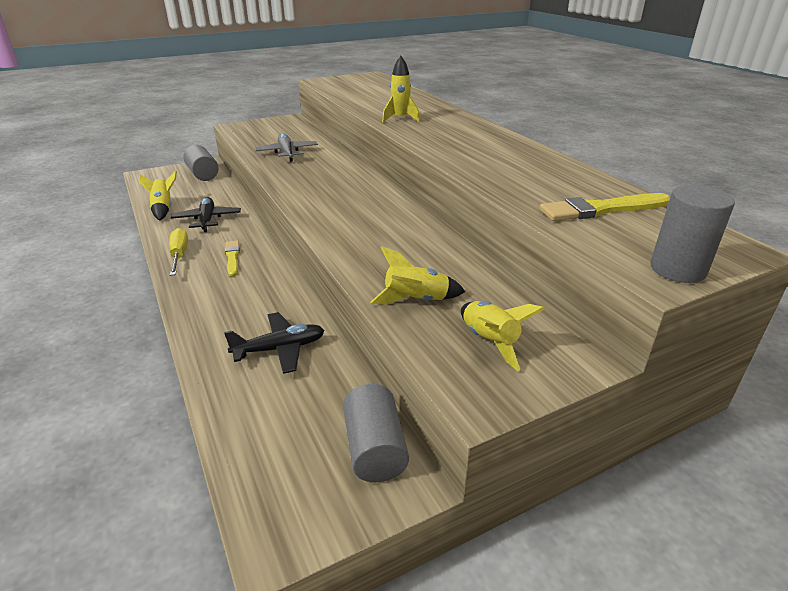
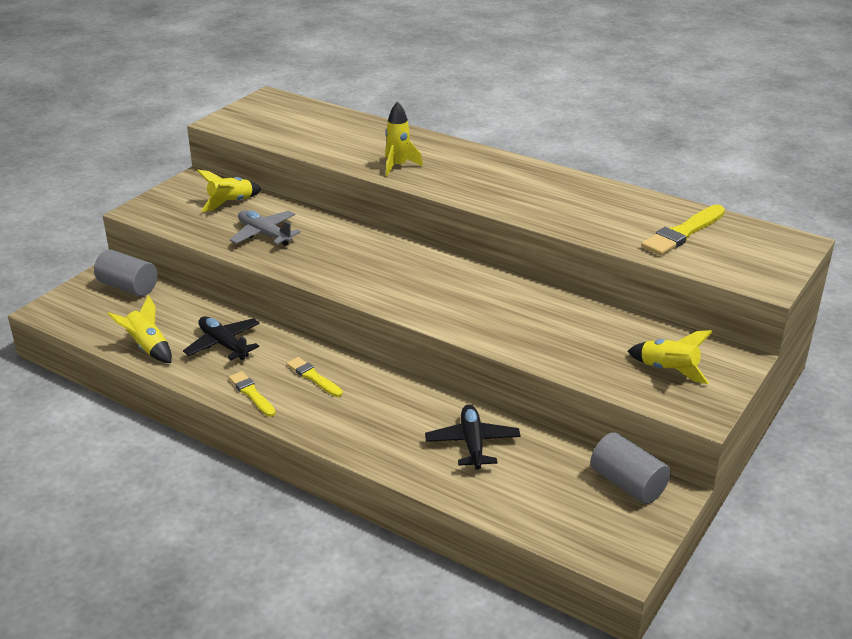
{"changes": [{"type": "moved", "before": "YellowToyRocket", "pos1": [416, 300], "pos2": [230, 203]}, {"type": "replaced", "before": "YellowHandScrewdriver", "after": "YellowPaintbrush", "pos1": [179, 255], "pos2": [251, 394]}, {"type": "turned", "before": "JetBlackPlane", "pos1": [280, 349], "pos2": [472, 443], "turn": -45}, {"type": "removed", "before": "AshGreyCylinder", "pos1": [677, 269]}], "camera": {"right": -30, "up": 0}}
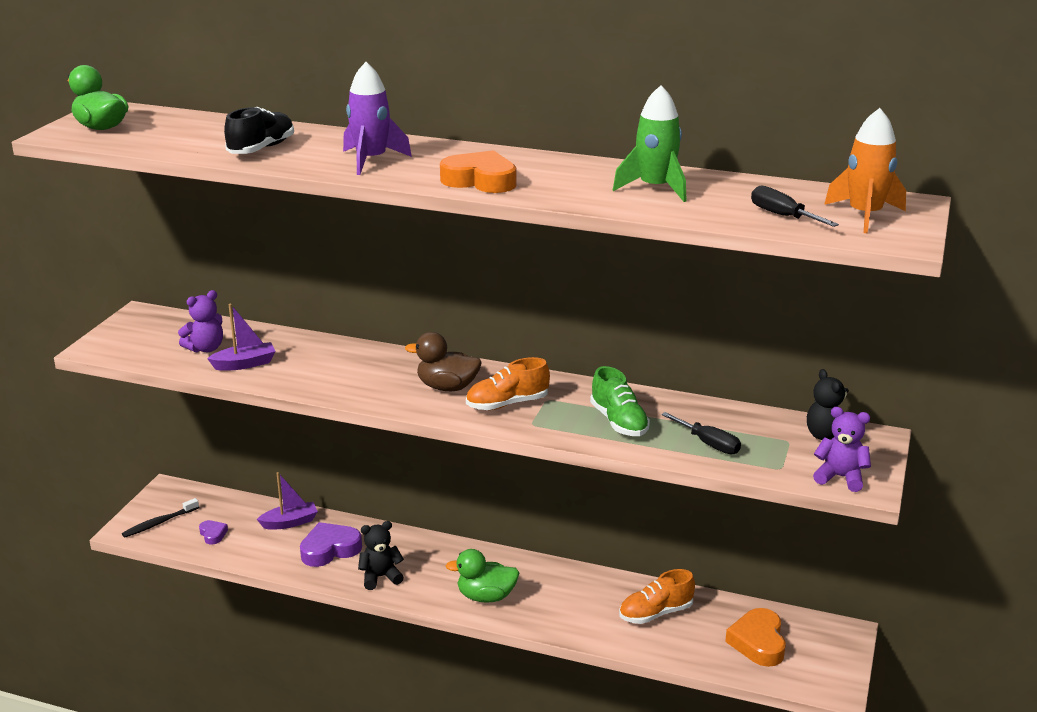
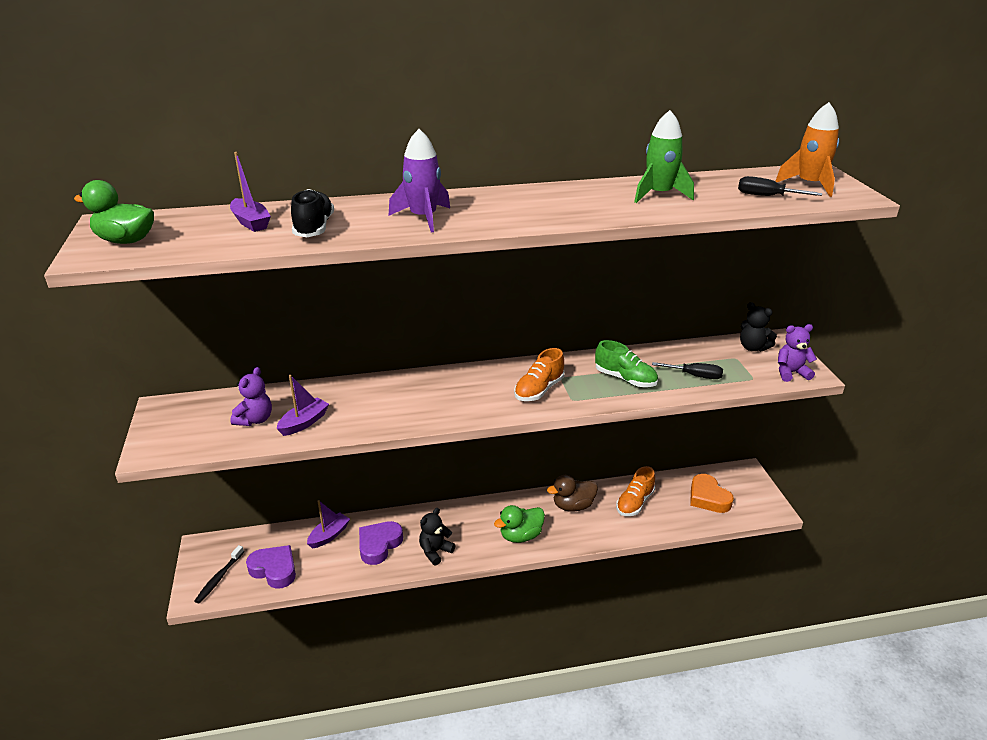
{"changes": [{"type": "added", "after": "PurpleBoat", "pos2": [251, 222]}, {"type": "resized", "before": "PurpleLoveHeart", "pos1": [213, 534], "pos2": [274, 570], "scale": 1.91}, {"type": "moved", "before": "BrownToyDuck", "pos1": [447, 387], "pos2": [573, 506]}, {"type": "removed", "before": "OrangeColouredLoveHeart", "pos1": [480, 180]}], "camera": {"right": -30, "up": 5}}
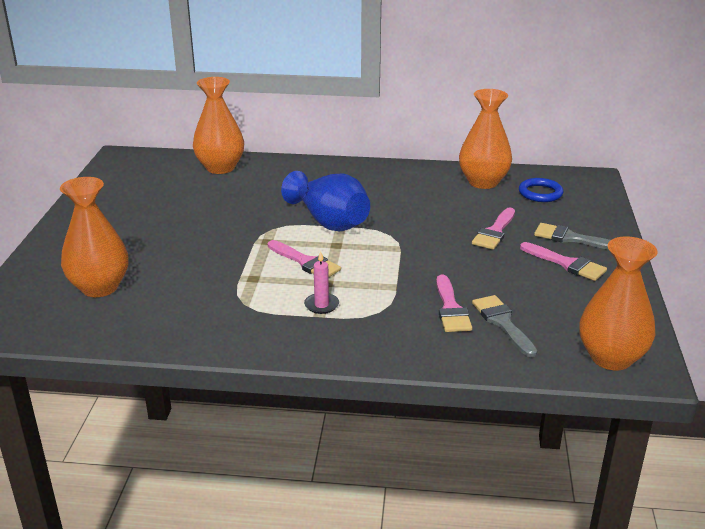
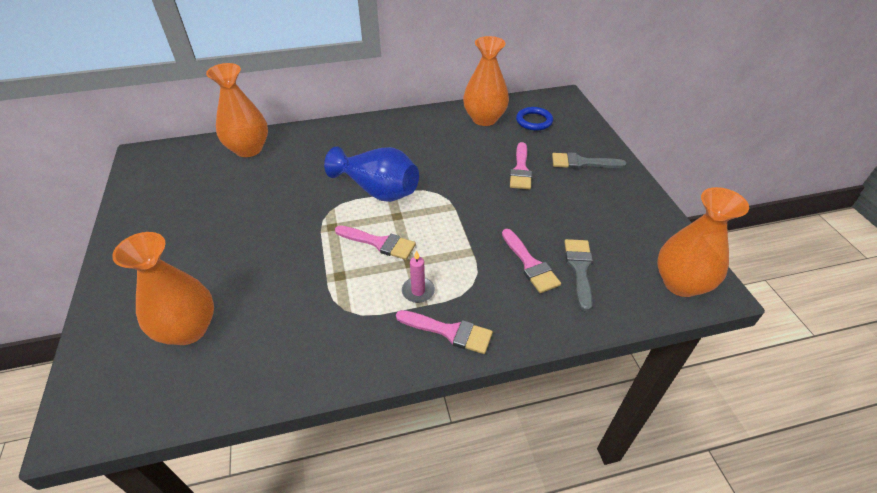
{"changes": [{"type": "moved", "before": "RosyPaintbrush", "pos1": [566, 264], "pos2": [449, 332]}, {"type": "turned", "before": "AshGreyPaintbrush", "pos1": [502, 323], "pos2": [579, 268], "turn": 45}], "camera": {"right": -20, "up": 15}}
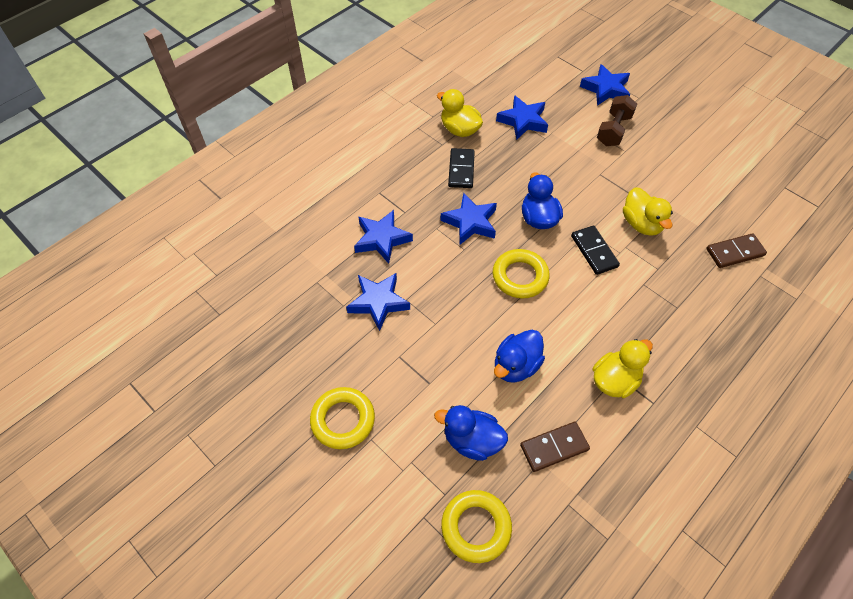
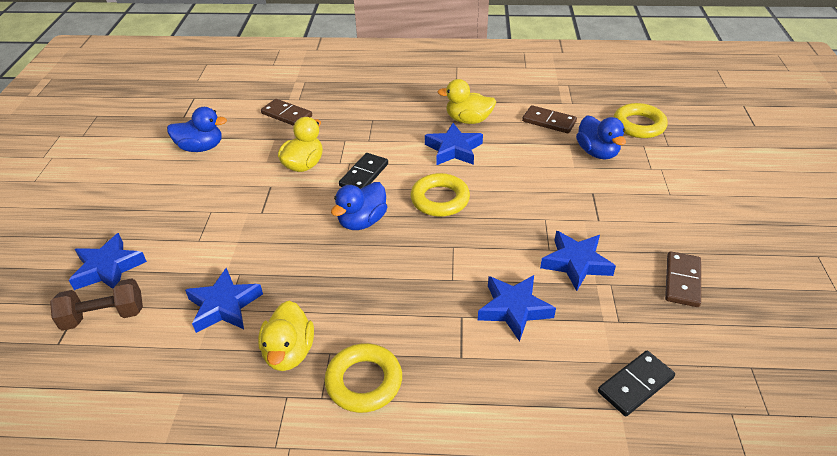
{"changes": [{"type": "moved", "before": "BrownFreeWeight", "pos1": [613, 130], "pos2": [104, 316]}, {"type": "moved", "before": "BlueToyDuck", "pos1": [516, 366], "pos2": [201, 147]}, {"type": "moved", "before": "YellowTorus", "pos1": [343, 420], "pos2": [364, 381]}, {"type": "moved", "before": "BlueFivePointedStar", "pos1": [470, 222], "pos2": [453, 149]}, {"type": "moved", "before": "JetBlackDominoPiece", "pos1": [461, 170], "pos2": [635, 385]}, {"type": "added", "after": "BrownDominoPiece", "pos2": [682, 281]}], "camera": {"right": -130, "up": -15}}
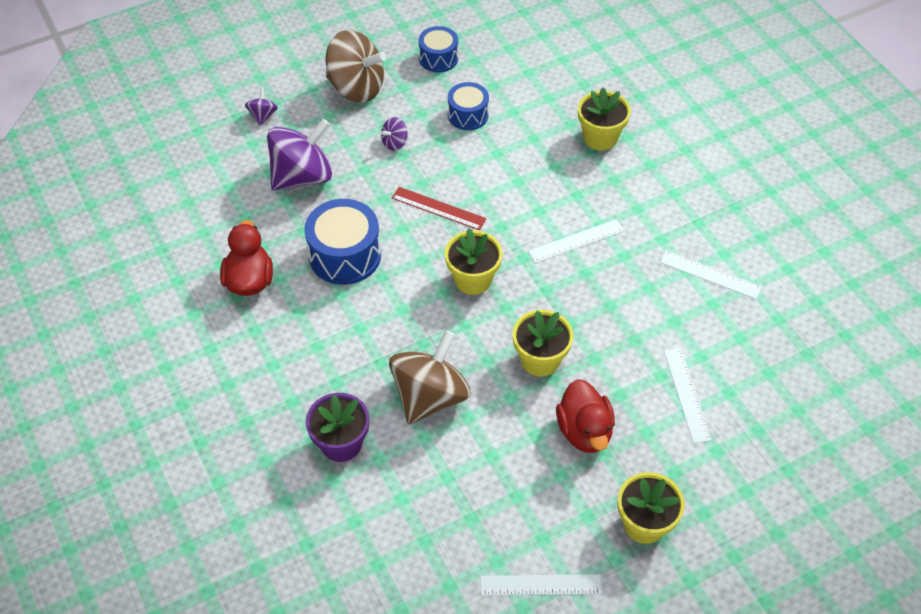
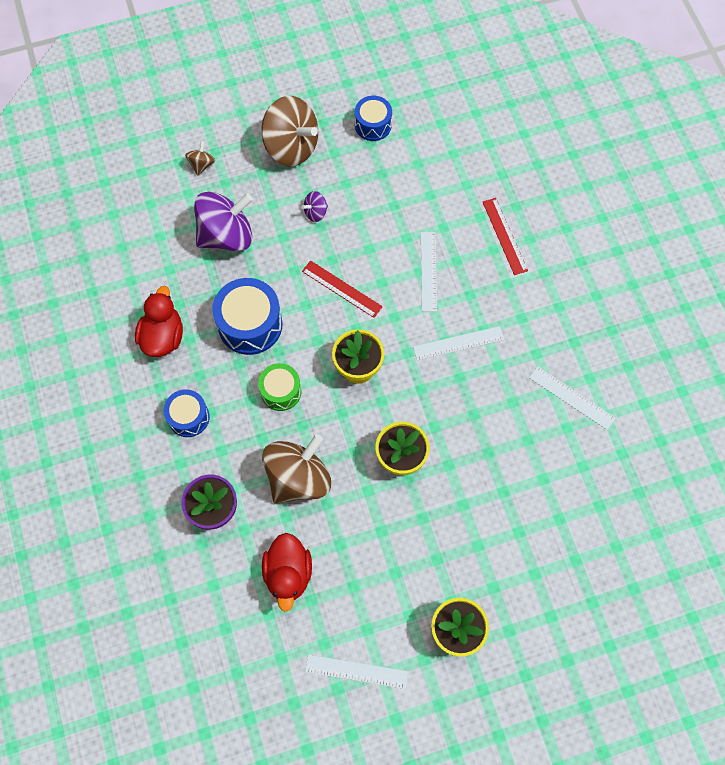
{"changes": [{"type": "moved", "before": "BlueSnareDrum", "pos1": [468, 115], "pos2": [188, 417]}, {"type": "recoloured", "before": "PurpleWhirligig", "after": "BrownWhirligig", "pos1": [263, 116], "pos2": [202, 164]}, {"type": "added", "after": "GreenSnareDrum", "pos2": [281, 391]}, {"type": "moved", "before": "RedToyDuck", "pos1": [584, 431], "pos2": [288, 574]}, {"type": "moved", "before": "WhiteMeasuringStick", "pos1": [686, 394], "pos2": [428, 271]}, {"type": "replaced", "before": "YellowPottedPlant", "after": "RedMeasuringStick", "pos1": [600, 137], "pos2": [504, 236]}], "camera": {"right": 10, "up": 15}}
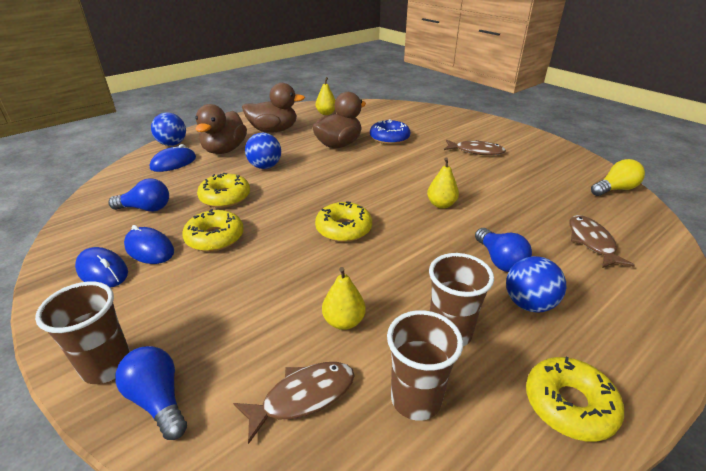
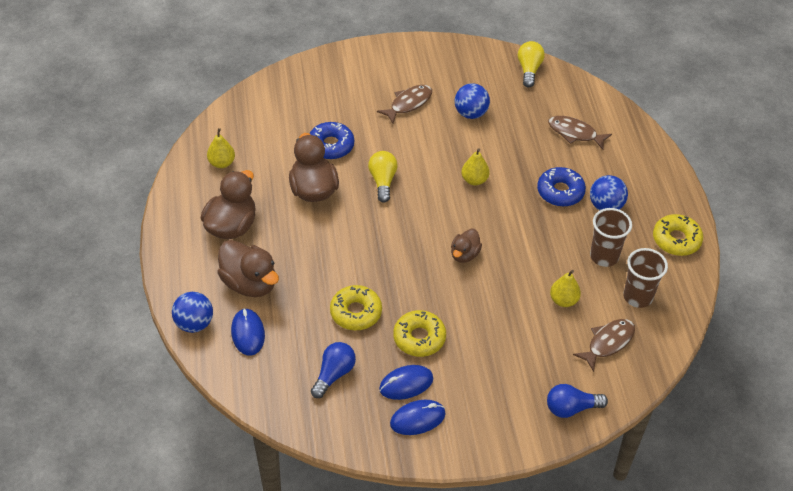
{"changes": [{"type": "added", "after": "YellowLightbulb", "pos2": [383, 181]}, {"type": "replaced", "before": "YellowDonut", "after": "BrownToyDuck", "pos1": [343, 229], "pos2": [464, 254]}, {"type": "moved", "before": "BlueSphere", "pos1": [265, 166], "pos2": [471, 113]}, {"type": "replaced", "before": "BlueLightbulb", "after": "BlueDonut", "pos1": [499, 260], "pos2": [560, 192]}, {"type": "turned", "before": "BrownFish", "pos1": [303, 397], "pos2": [608, 343], "turn": 45}, {"type": "removed", "before": "BrownCup", "pos1": [107, 366]}], "camera": {"right": -60, "up": 15}}
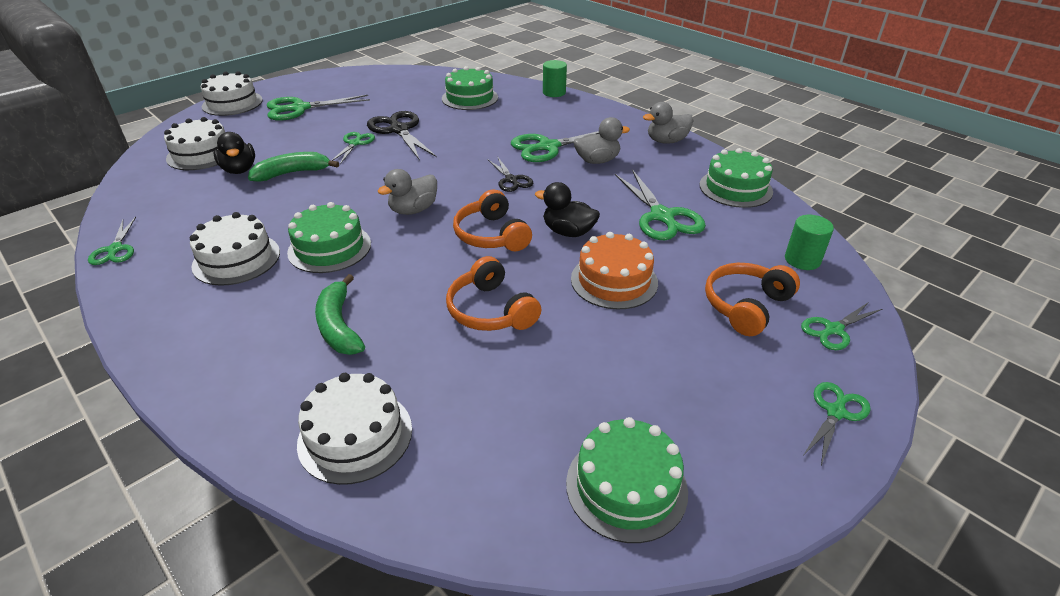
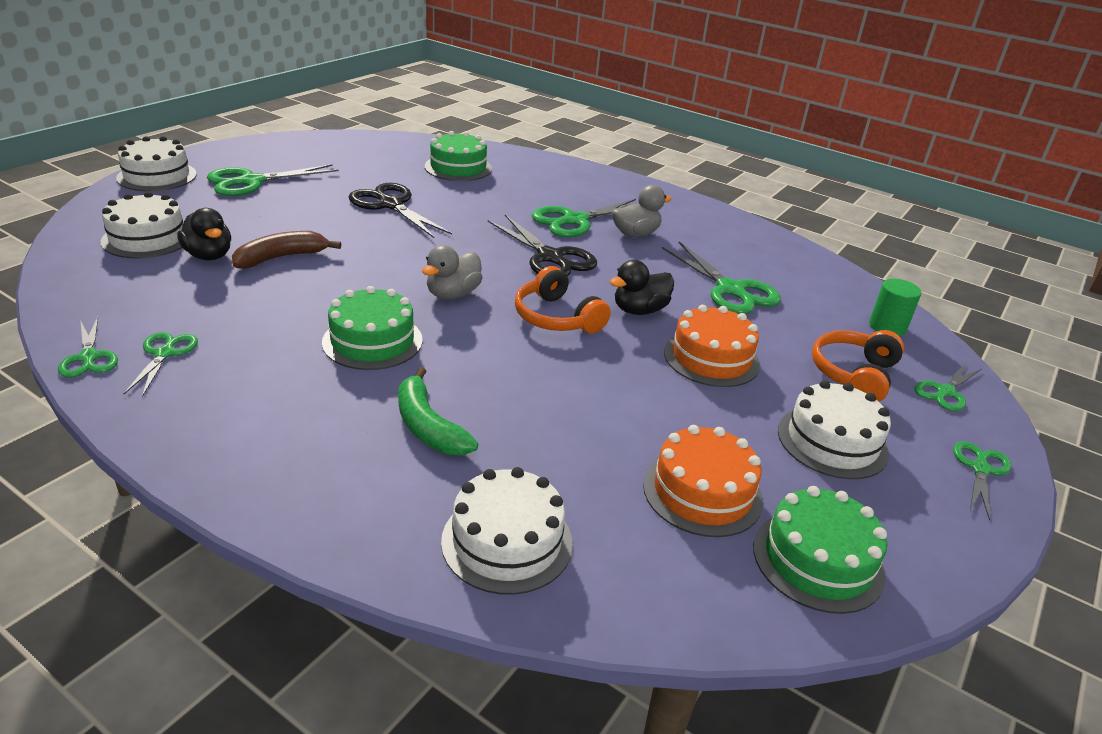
{"changes": [{"type": "moved", "before": "GreenShears", "pos1": [355, 143], "pos2": [164, 354]}, {"type": "recoloured", "before": "GreenBananaFruit", "after": "BrownBananaFruit", "pos1": [292, 173], "pos2": [281, 257]}, {"type": "resized", "before": "JetBlackShears", "pos1": [511, 180], "pos2": [550, 257], "scale": 1.71}, {"type": "turned", "before": "JetBlackToyDuck", "pos1": [568, 232], "pos2": [639, 310], "turn": -45}, {"type": "added", "after": "OrangeColouredGateau", "pos2": [702, 492]}, {"type": "moved", "before": "WhiteGateau", "pos1": [236, 259], "pos2": [832, 441]}, {"type": "removed", "before": "OrangeColouredHeadphones", "pos1": [491, 310]}, {"type": "removed", "before": "GreenCylinder", "pos1": [554, 92]}, {"type": "removed", "before": "AshGreyToyDuck", "pos1": [666, 141]}, {"type": "removed", "before": "GreenGateau", "pos1": [735, 188]}], "camera": {"right": -15, "up": -5}}
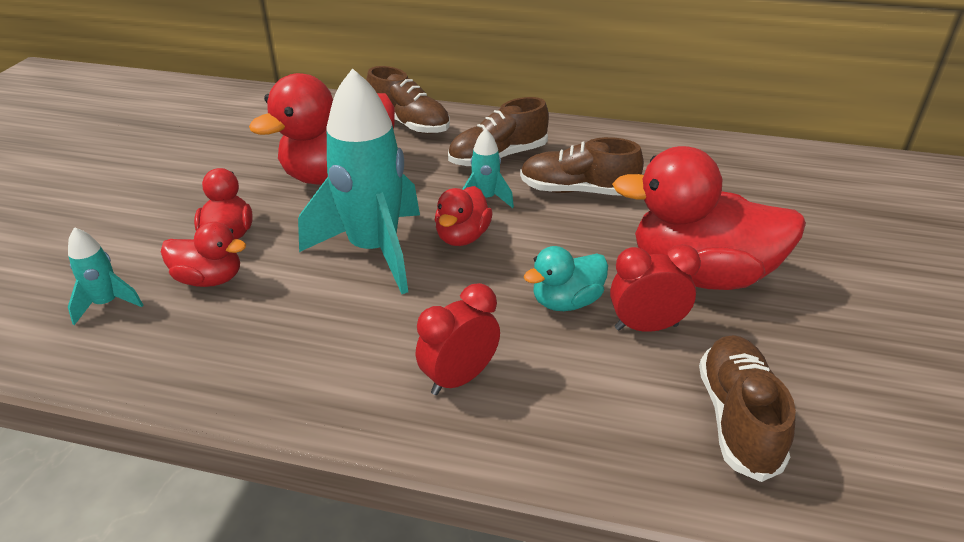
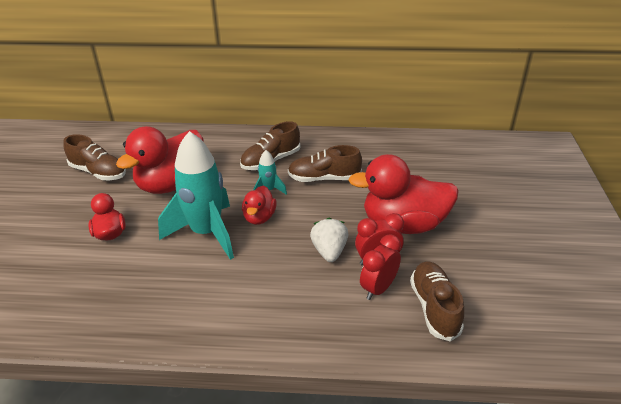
{"changes": [{"type": "moved", "before": "BrownShoe", "pos1": [409, 124], "pos2": [98, 172]}, {"type": "replaced", "before": "AquaToyDuck", "after": "WhiteStrawberry", "pos1": [566, 302], "pos2": [329, 251]}, {"type": "moved", "before": "RedAlarmClock", "pos1": [459, 378], "pos2": [378, 288]}, {"type": "removed", "before": "AquaToyRocket", "pos1": [107, 304]}, {"type": "removed", "before": "RedToyDuck", "pos1": [210, 279]}], "camera": {"right": -10, "up": 0}}
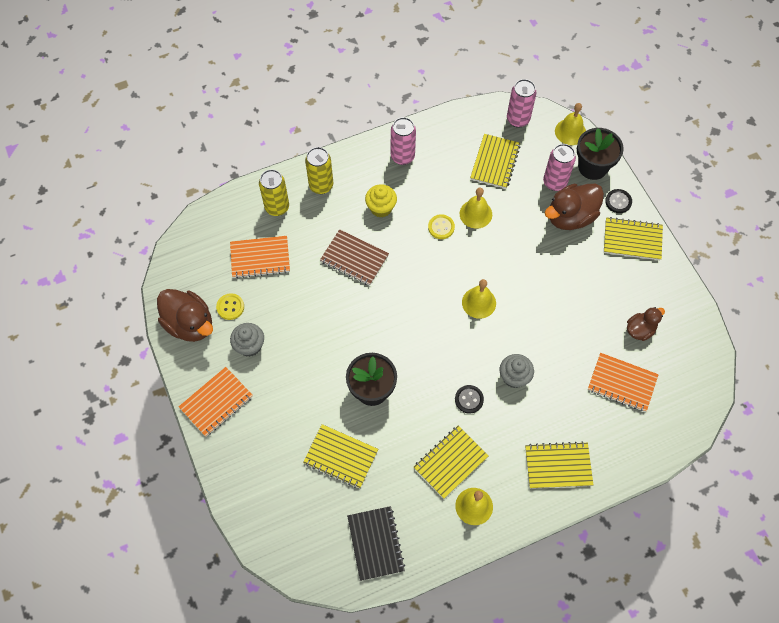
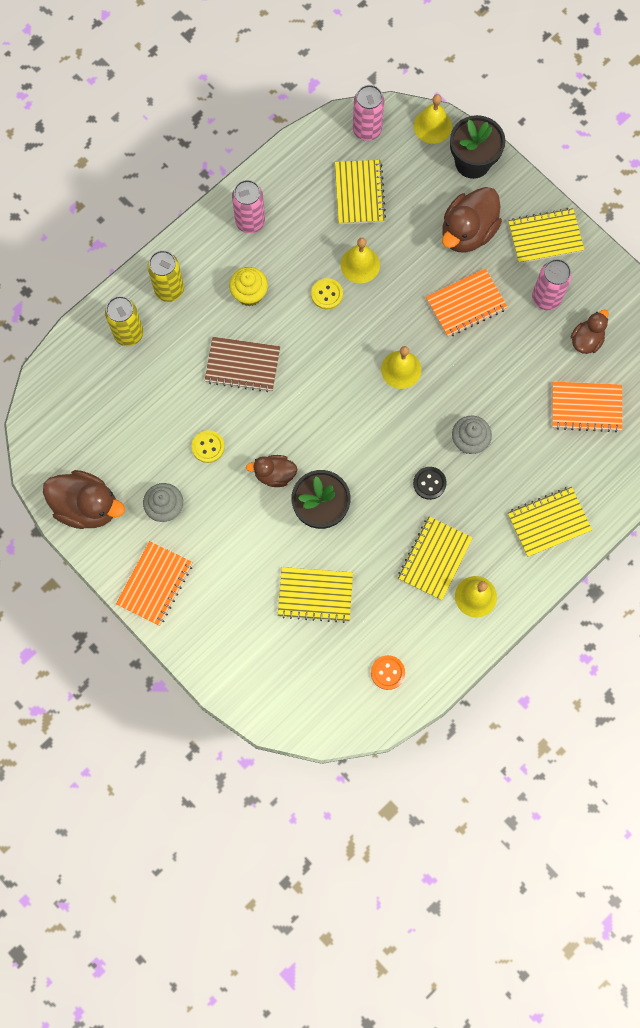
{"changes": [{"type": "moved", "before": "YellowButton", "pos1": [230, 307], "pos2": [208, 447]}, {"type": "added", "after": "BrownToyDuck", "pos2": [274, 474]}, {"type": "replaced", "before": "JetBlackNotebook", "after": "OrangeColouredButton", "pos1": [375, 543], "pos2": [387, 672]}, {"type": "moved", "before": "OrangeColouredNotebook", "pos1": [260, 258], "pos2": [466, 304]}, {"type": "moved", "before": "RosyCan", "pos1": [554, 182], "pos2": [546, 298]}, {"type": "removed", "before": "JetBlackButton", "pos1": [618, 202]}], "camera": {"right": -20, "up": 10}}
